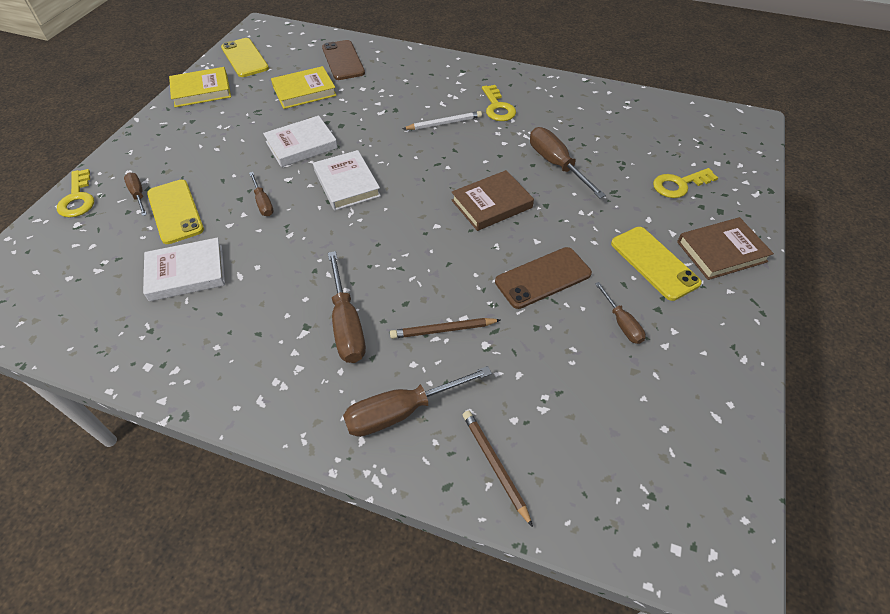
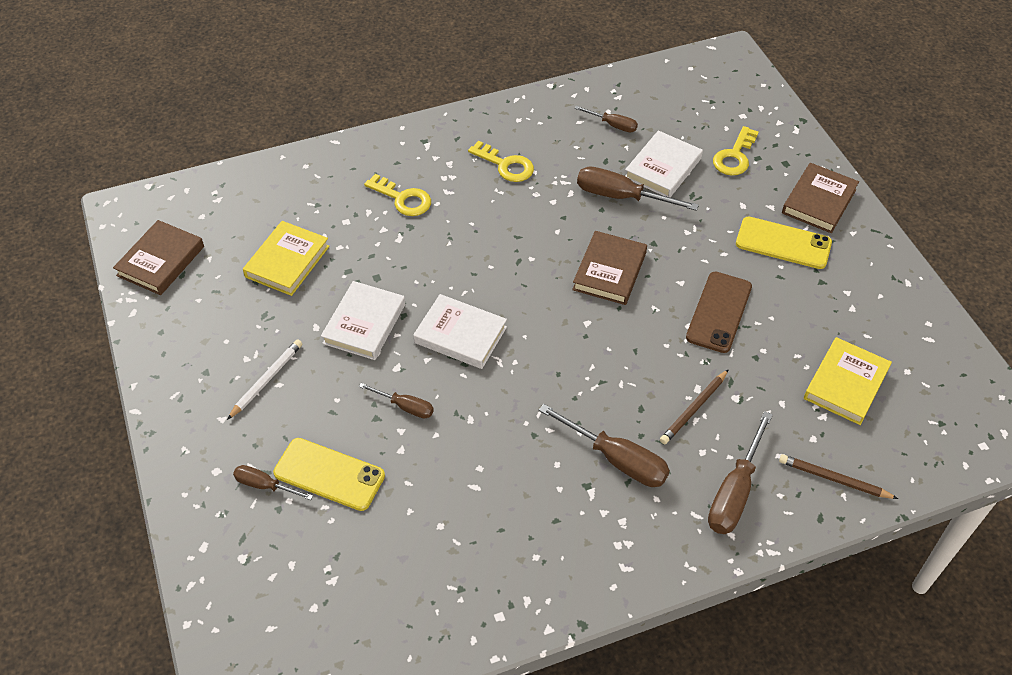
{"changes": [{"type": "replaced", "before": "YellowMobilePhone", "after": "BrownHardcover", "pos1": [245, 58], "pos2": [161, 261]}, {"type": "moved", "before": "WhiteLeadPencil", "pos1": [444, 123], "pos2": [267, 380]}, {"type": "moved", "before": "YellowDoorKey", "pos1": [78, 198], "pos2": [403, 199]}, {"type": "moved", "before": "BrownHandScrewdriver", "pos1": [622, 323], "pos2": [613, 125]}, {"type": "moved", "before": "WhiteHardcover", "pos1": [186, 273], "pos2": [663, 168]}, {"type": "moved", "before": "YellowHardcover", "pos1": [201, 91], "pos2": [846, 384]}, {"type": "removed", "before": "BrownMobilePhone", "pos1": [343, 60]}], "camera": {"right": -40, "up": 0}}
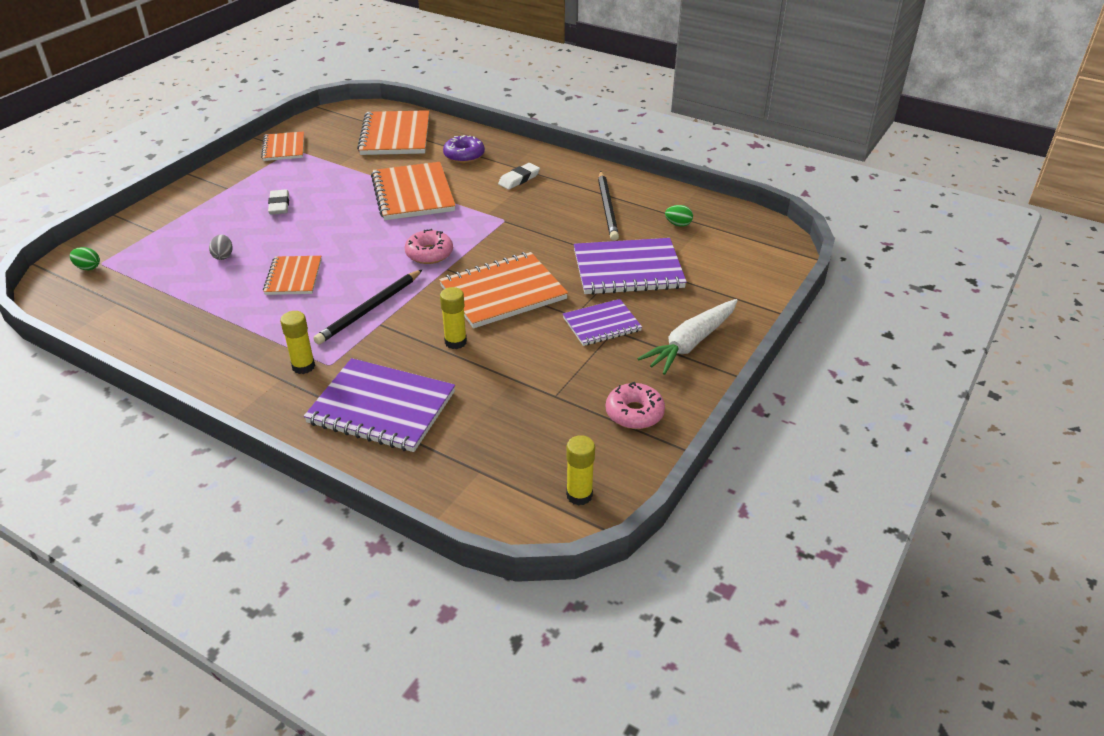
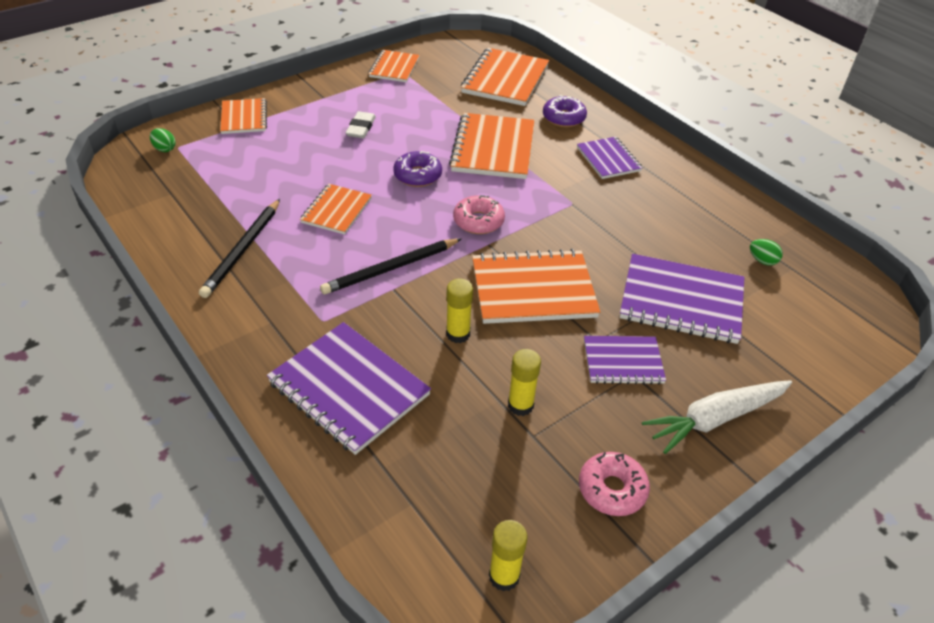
{"changes": [{"type": "moved", "before": "JetBlackLeadPencil", "pos1": [607, 208], "pos2": [243, 250]}, {"type": "added", "after": "OrangeColouredNotebook", "pos2": [244, 118]}, {"type": "added", "after": "PurpleDonut", "pos2": [417, 175]}, {"type": "moved", "before": "YellowGlueStick", "pos1": [303, 366], "pos2": [520, 405]}, {"type": "replaced", "before": "WhiteGumEraser", "after": "PurpleNotebook", "pos1": [519, 179], "pos2": [608, 159]}, {"type": "removed", "before": "AshGreyEgg", "pos1": [223, 256]}], "camera": {"right": 20, "up": 5}}
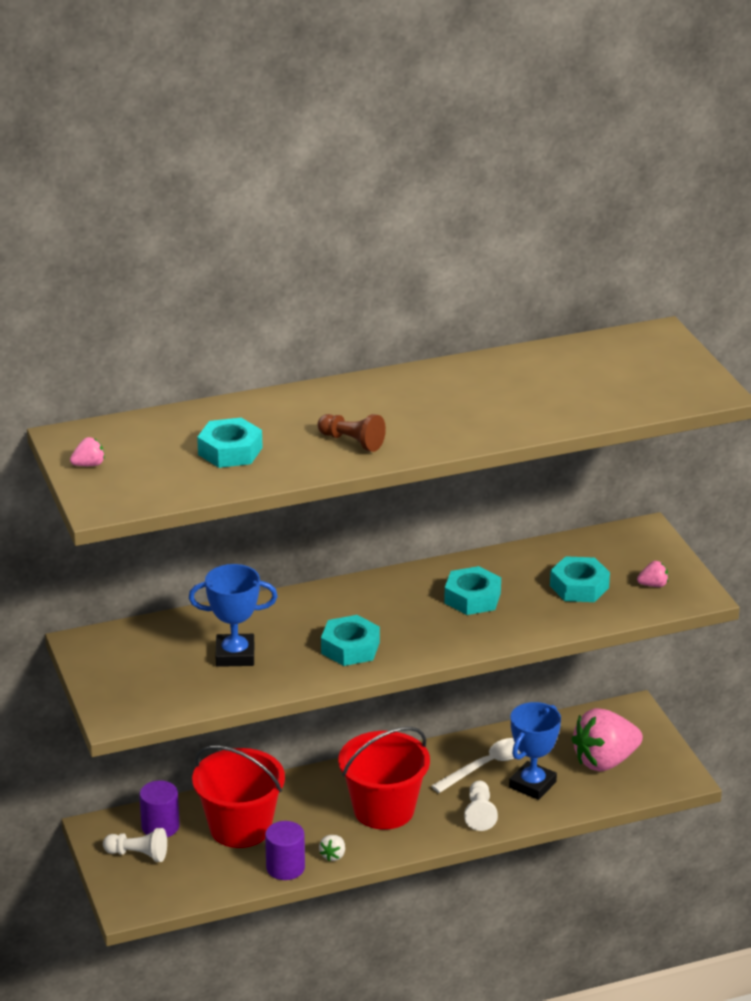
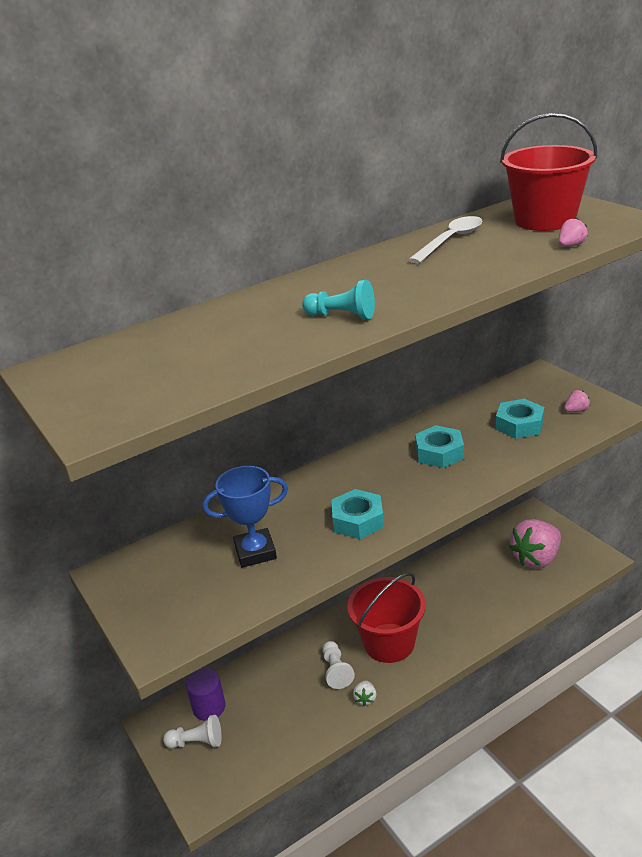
{"changes": [{"type": "recoloured", "before": "BrownGamePawn", "after": "AquaGamePawn", "pos1": [352, 442], "pos2": [342, 316]}, {"type": "moved", "before": "WhiteGamePawn", "pos1": [479, 813], "pos2": [336, 671]}, {"type": "moved", "before": "WhiteTeaspoon", "pos1": [486, 766], "pos2": [451, 240]}, {"type": "moved", "before": "RedBucket", "pos1": [240, 827], "pos2": [545, 220]}, {"type": "moved", "before": "RosyStrawberry", "pos1": [89, 465], "pos2": [571, 246]}, {"type": "removed", "before": "AquaHexagonNut", "pos1": [230, 451]}, {"type": "removed", "before": "PurpleCylinder", "pos1": [285, 868]}, {"type": "removed", "before": "BlueAwardCup", "pos1": [532, 785]}], "camera": {"right": -10, "up": 0}}
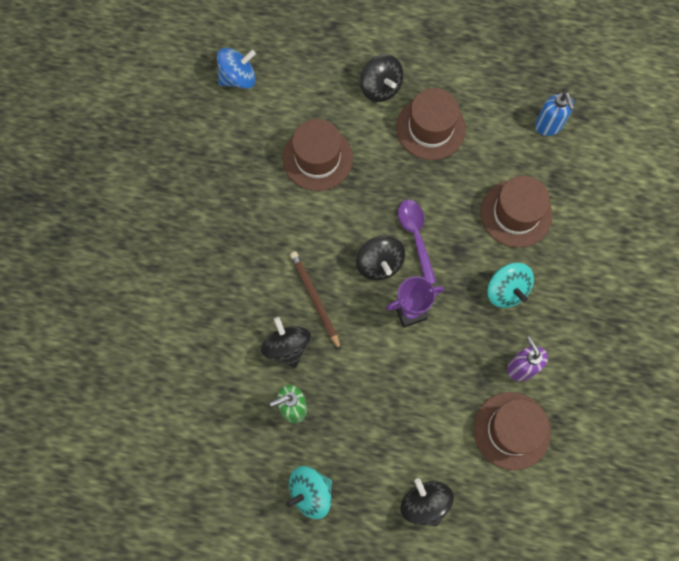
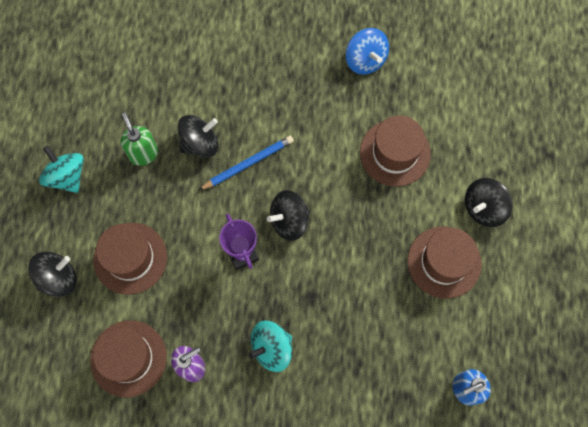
{"changes": [{"type": "moved", "before": "BrownTopHat", "pos1": [516, 213], "pos2": [130, 258]}, {"type": "recoloured", "before": "BrownLeadPencil", "after": "BlueLeadPencil", "pos1": [315, 299], "pos2": [248, 164]}, {"type": "moved", "before": "BlueWhirligig", "pos1": [238, 78], "pos2": [365, 60]}, {"type": "removed", "before": "PurpleTeaspoon", "pos1": [416, 236]}], "camera": {"right": 85, "up": 0}}
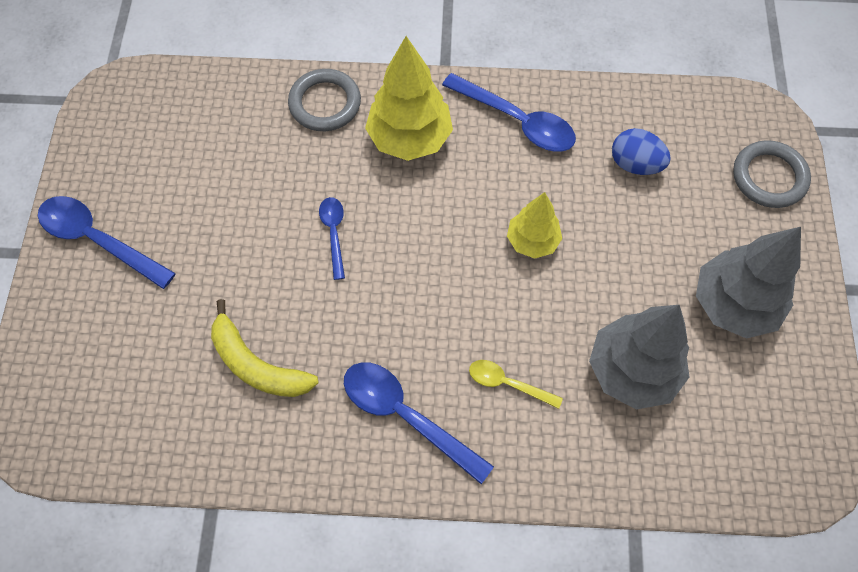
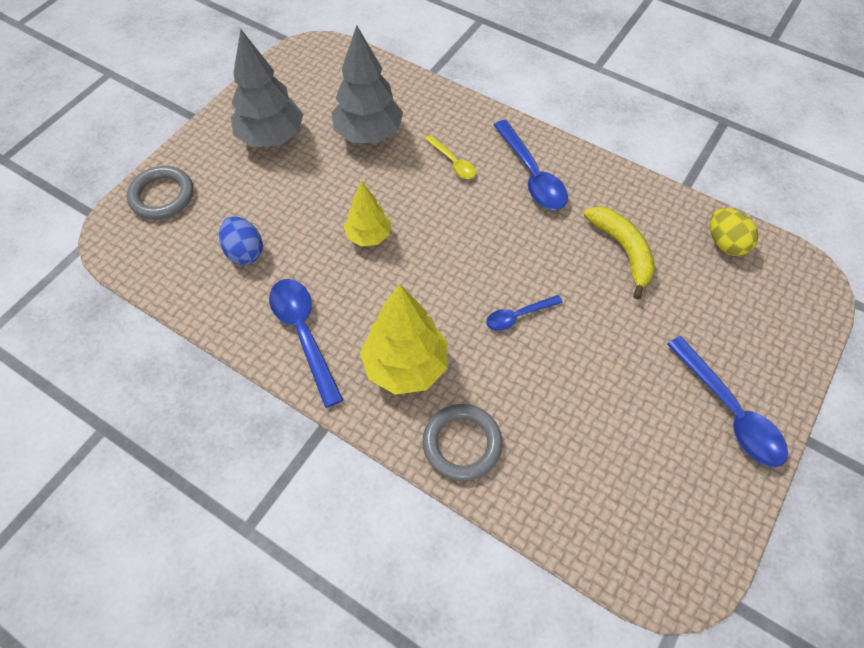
{"changes": [{"type": "turned", "before": "BlueTeaspoon", "pos1": [334, 233], "pos2": [518, 316], "turn": 45}, {"type": "added", "after": "YellowEgg", "pos2": [725, 243]}], "camera": {"right": -150, "up": -5}}
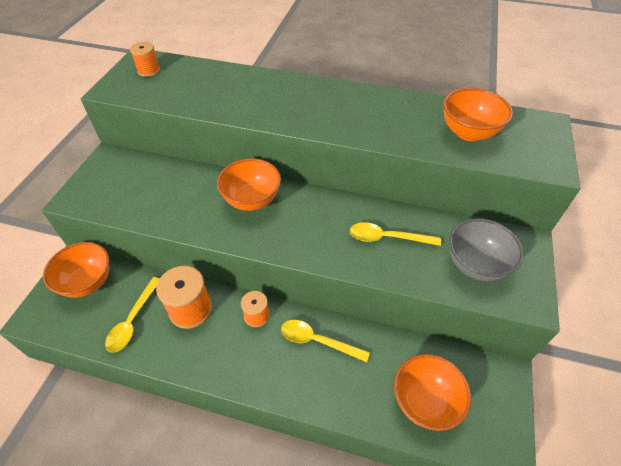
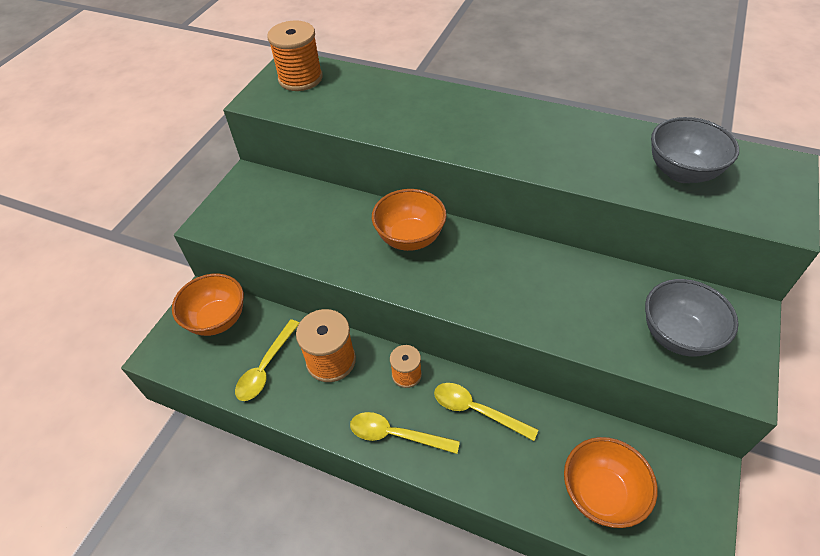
{"changes": [{"type": "resized", "before": "OrangeColouredSpool", "pos1": [149, 71], "pos2": [300, 78], "scale": 1.7}, {"type": "moved", "before": "YellowTeaspoon", "pos1": [387, 238], "pos2": [396, 435]}, {"type": "recoloured", "before": "OrangeColouredServingBowl", "after": "AshGreyServingBowl", "pos1": [468, 132], "pos2": [682, 172]}], "camera": {"right": 10, "up": 0}}
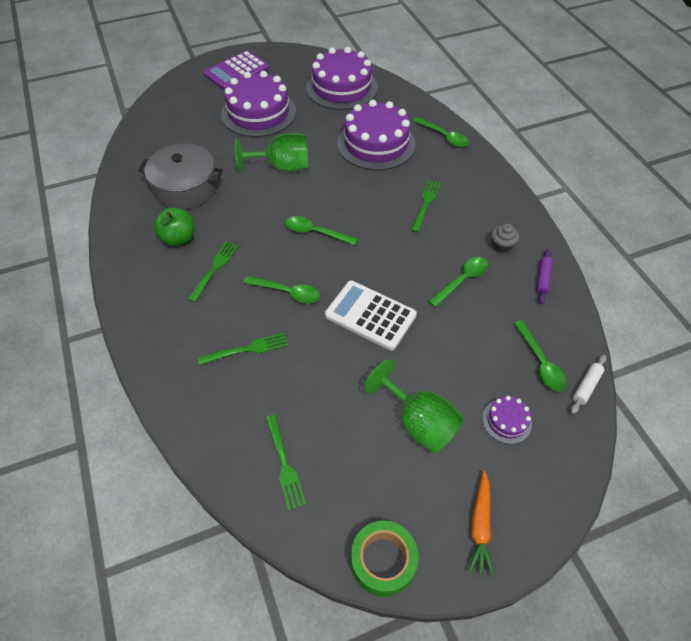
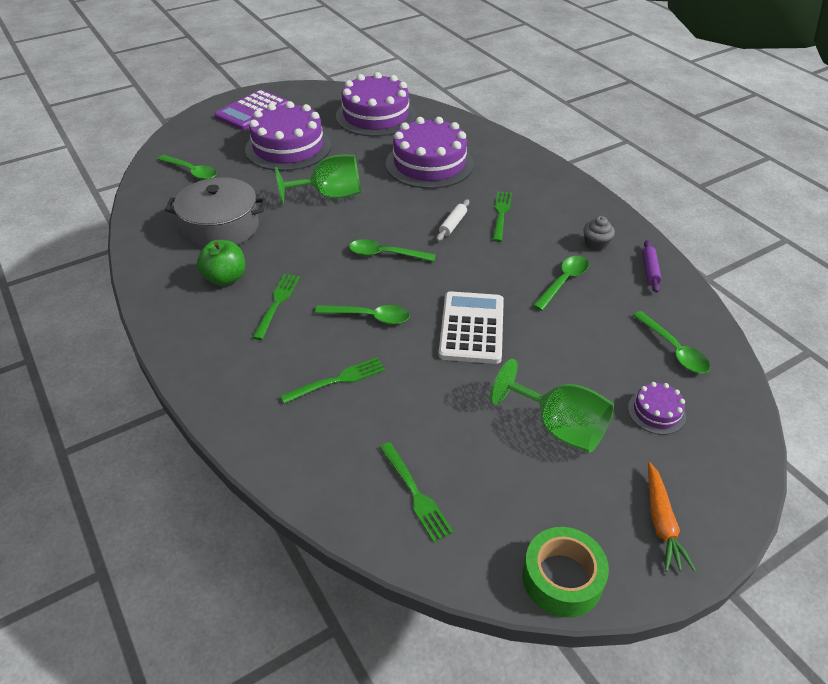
{"changes": [{"type": "moved", "before": "GreenTeaspoon", "pos1": [443, 136], "pos2": [192, 171]}, {"type": "moved", "before": "WhitePastryRoller", "pos1": [586, 386], "pos2": [453, 224]}, {"type": "turned", "before": "WhiteCalculator", "pos1": [370, 315], "pos2": [472, 328], "turn": 75}], "camera": {"right": -10, "up": -10}}
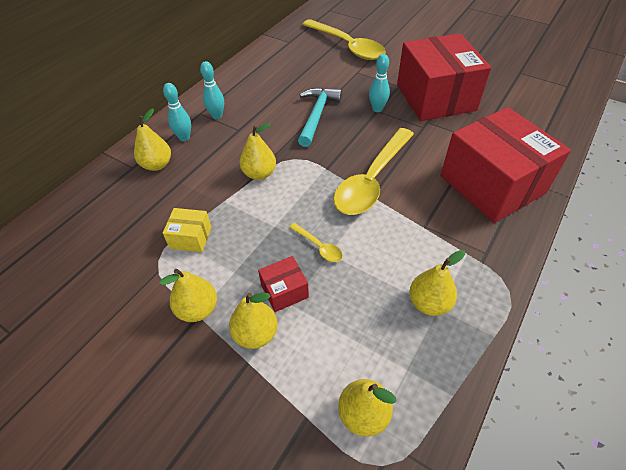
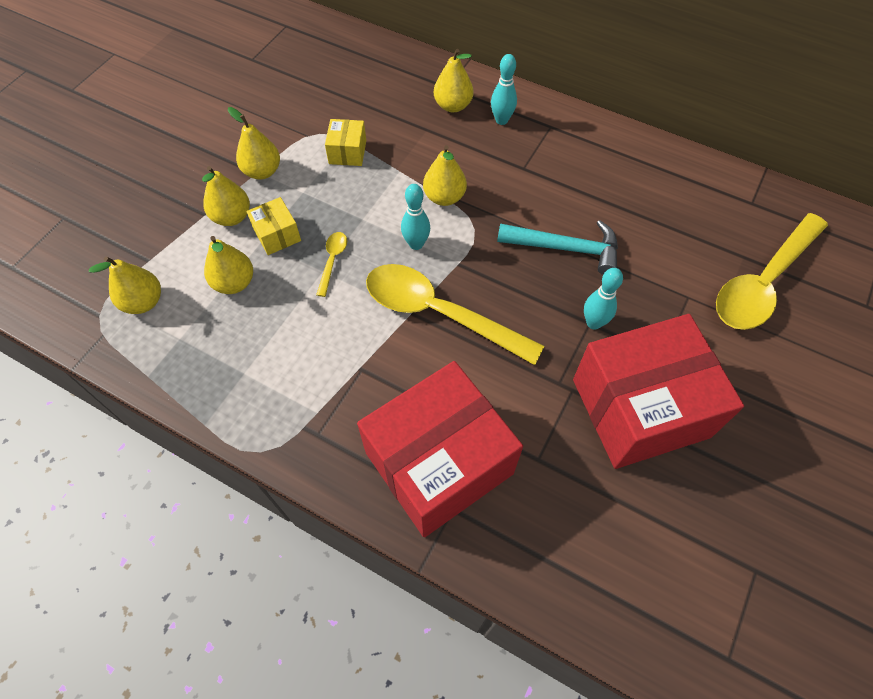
{"changes": [{"type": "moved", "before": "YellowPear", "pos1": [429, 303], "pos2": [234, 283]}, {"type": "recoloured", "before": "RedBox", "after": "YellowBox", "pos1": [284, 291], "pos2": [277, 235]}, {"type": "turned", "before": "YellowTeaspoon", "pos1": [318, 246], "pos2": [332, 261], "turn": 150}, {"type": "moved", "before": "AquaSkittle", "pos1": [217, 116], "pos2": [416, 244]}], "camera": {"right": 85, "up": 10}}
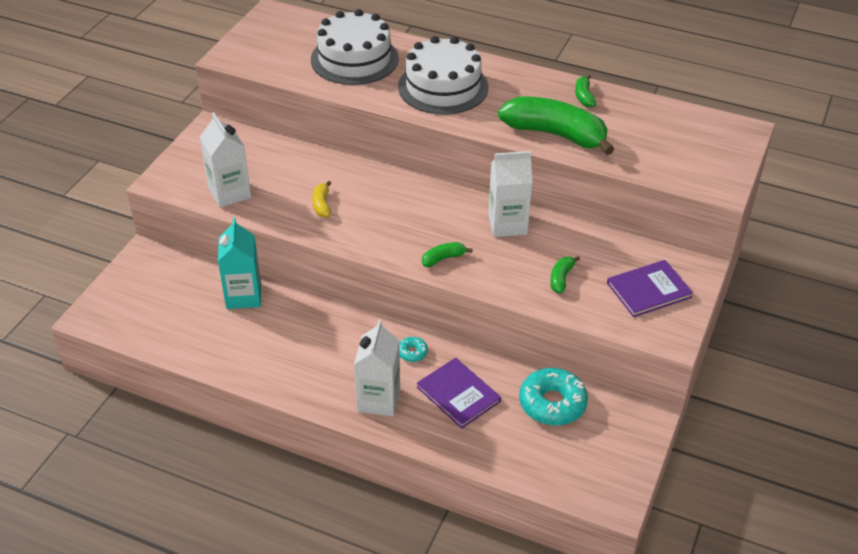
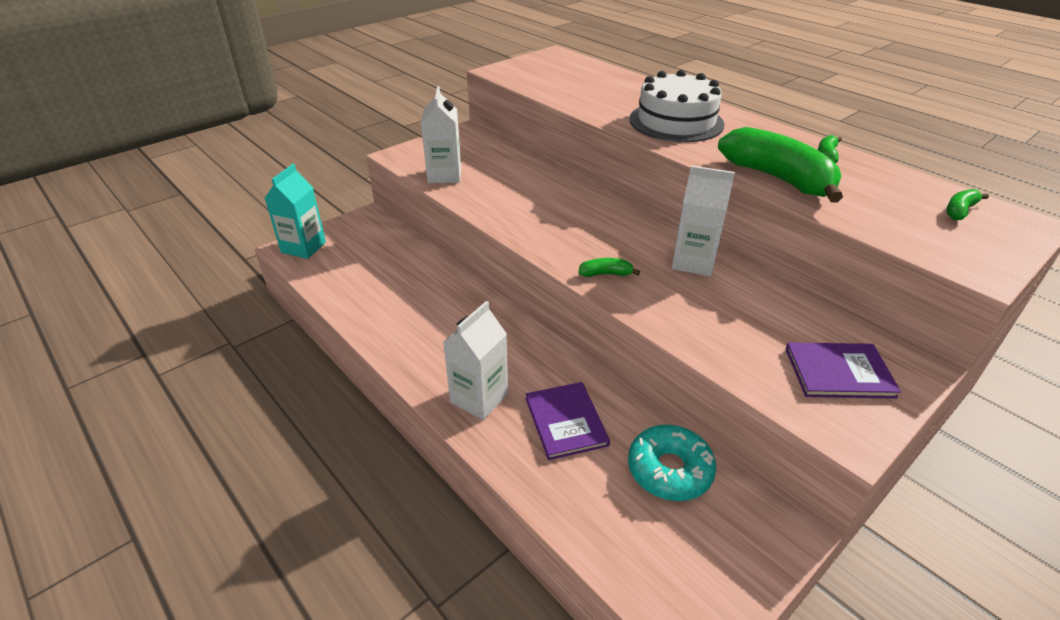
{"changes": [{"type": "moved", "before": "AquaCarton", "pos1": [243, 296], "pos2": [303, 247]}, {"type": "moved", "before": "GreenBananaFruit", "pos1": [561, 278], "pos2": [959, 211]}, {"type": "removed", "before": "WhiteGateau", "pos1": [354, 59]}, {"type": "removed", "before": "YellowBananaFruit", "pos1": [322, 205]}, {"type": "removed", "before": "AquaDonut", "pos1": [412, 352]}], "camera": {"right": 25, "up": -5}}
